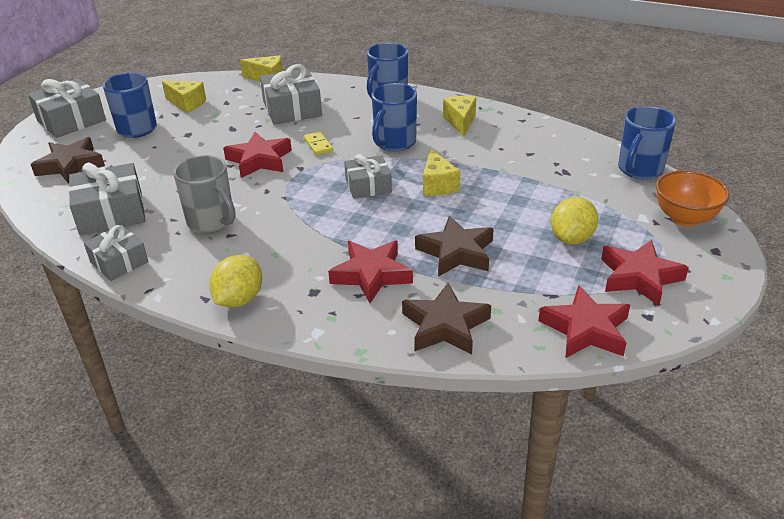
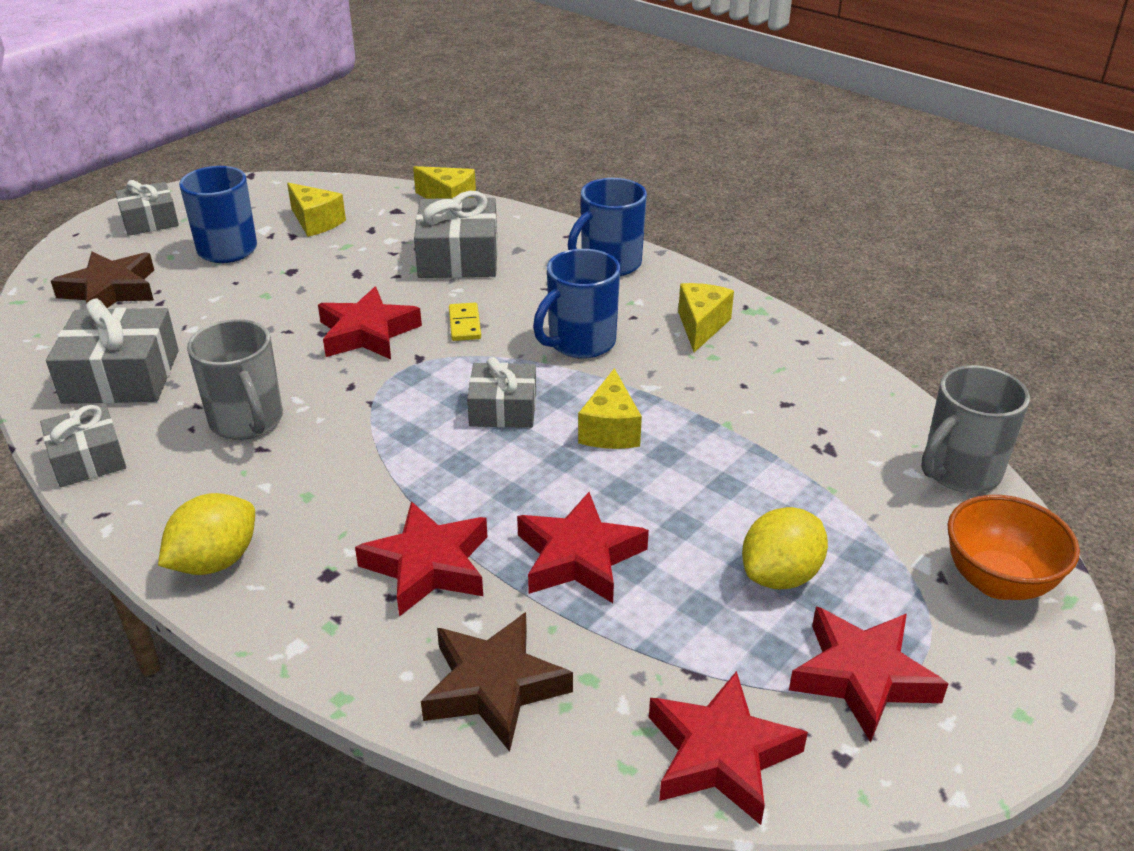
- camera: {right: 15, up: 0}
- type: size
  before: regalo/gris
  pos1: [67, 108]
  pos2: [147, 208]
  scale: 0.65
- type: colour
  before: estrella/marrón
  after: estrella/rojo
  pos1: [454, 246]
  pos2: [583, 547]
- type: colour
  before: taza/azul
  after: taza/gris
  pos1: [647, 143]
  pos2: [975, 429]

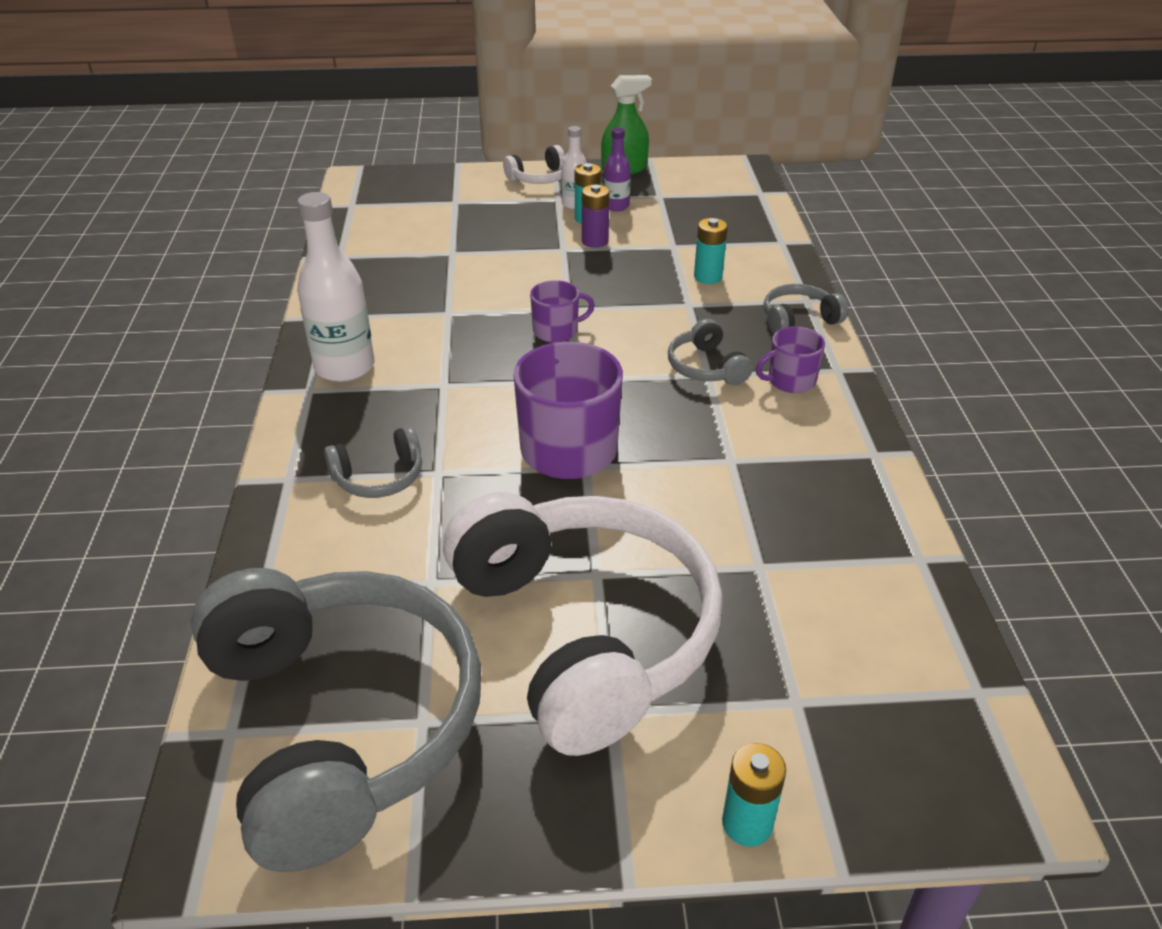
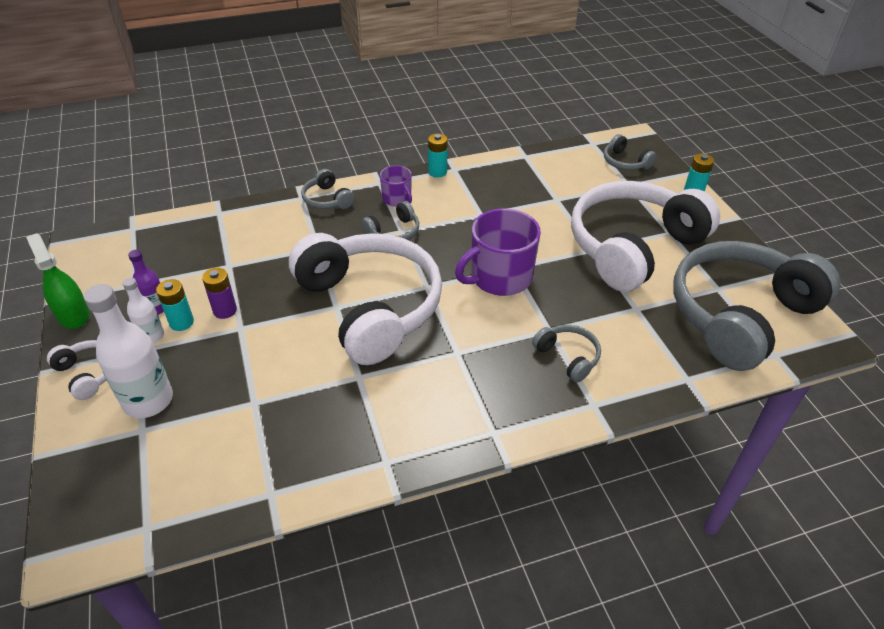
- camera: {right: -105, up: 5}
- type: relocated
  before: botella/blanco
  pos1: [335, 287]
  pos2: [128, 351]
- type: exchanged
  before: taza/morado
  after: auriculares/blanco
  pos1: [562, 311]
  pos2: [365, 299]
- type: relocated
  before: pila/turquesa
  pos1: [711, 251]
  pos2: [438, 155]
- type: appeared
  after: auriculares/gris
  pos2: [630, 152]

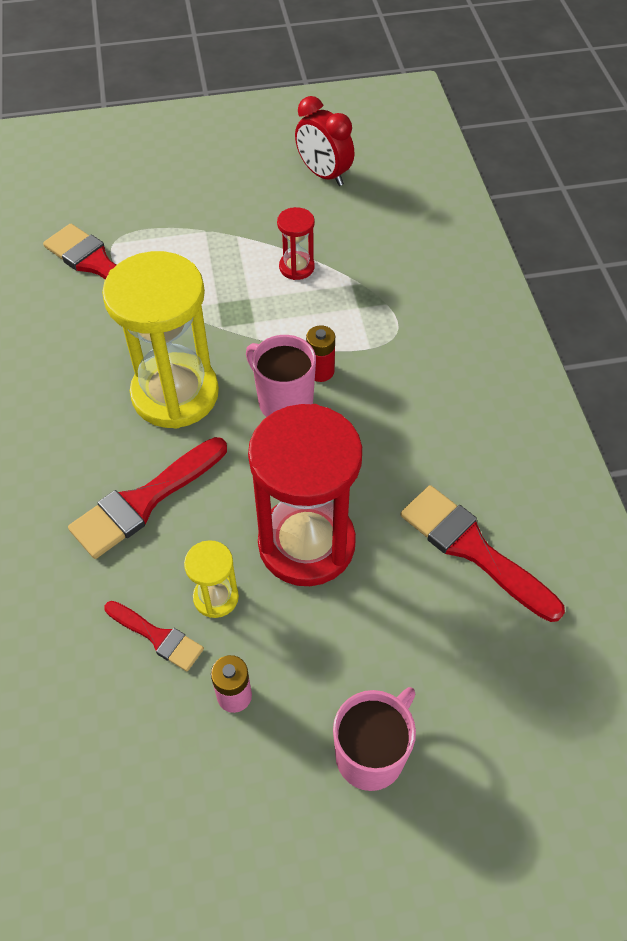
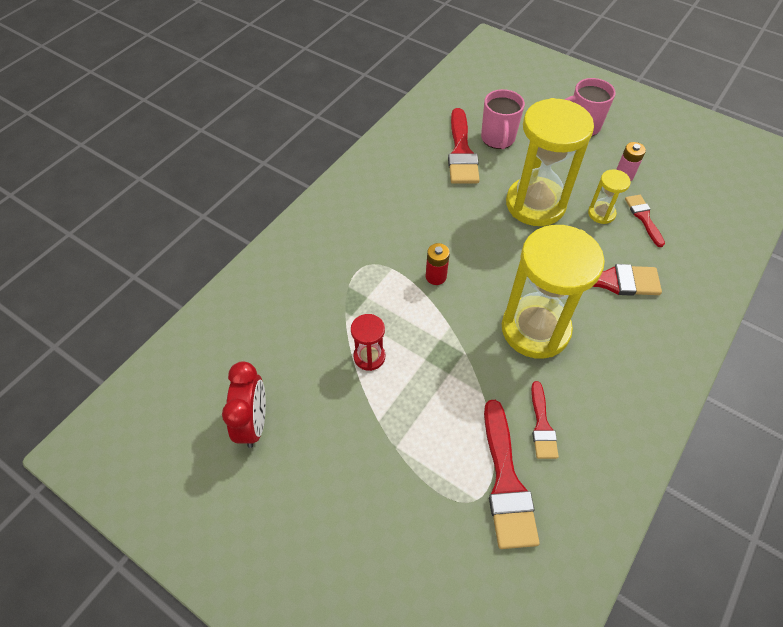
- camera: {right: -135, up: 0}
- type: relocated
  before: taza/rosa
  pos1: [281, 376]
  pos2: [503, 119]
- type: colour
  before: reloj de arena/rojo
  after: reloj de arena/amarillo
  pos1: [305, 495]
  pos2: [550, 162]
- type: appeared
  after: pincel/rojo
  pos2: [545, 420]

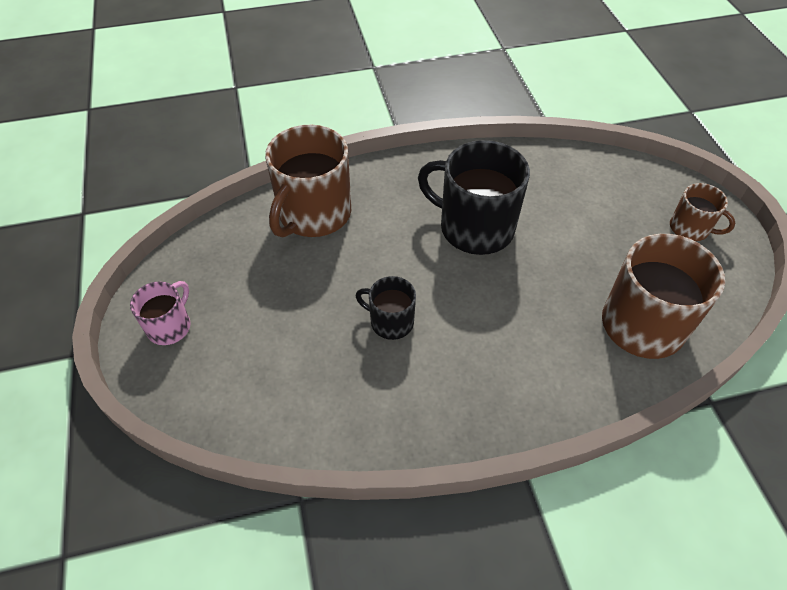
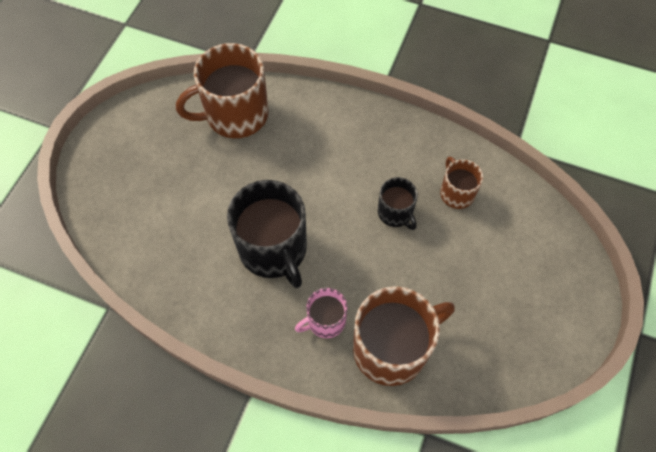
- camera: {right: -145, up: 10}
- type: relocated
  before: taza/rosa
  pos1: [160, 313]
  pos2: [321, 313]
- type: relocated
  before: taza/marrón
  pos1: [702, 212]
  pos2: [461, 183]

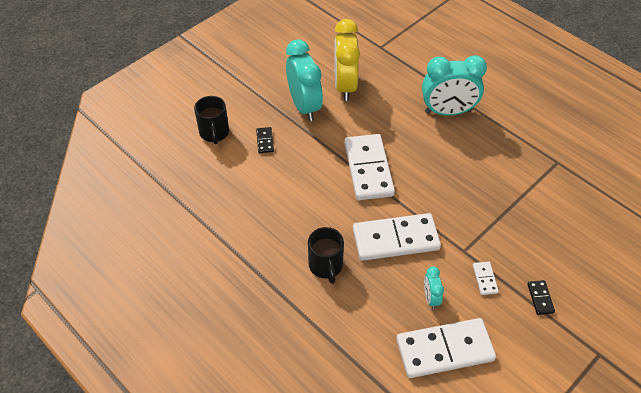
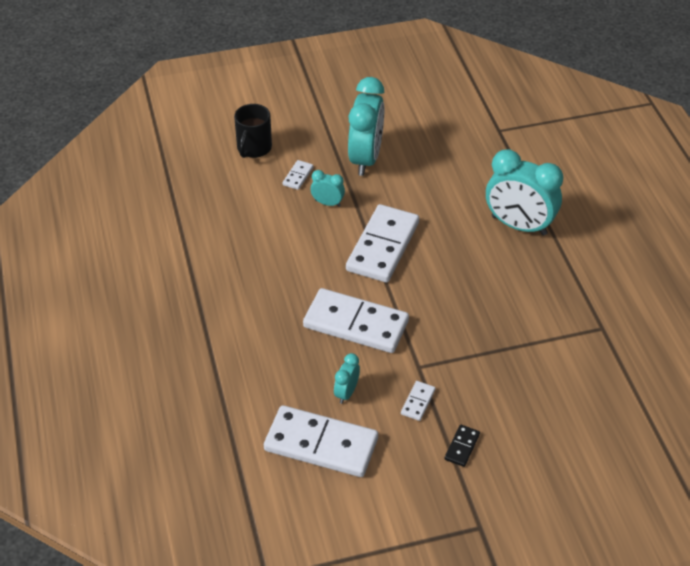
- camera: {right: 30, up: -5}
- type: colour
  before: ficha de dominó/negro
  after: ficha de dominó/blanco
  pos1: [265, 140]
  pos2: [298, 175]
- type: missing
  before: taza/negro
  pos1: [326, 255]
- type: missing
  before: despertador/amarillo
  pos1: [347, 60]
- type: appeared
  after: despertador/turquesa
  pos2: [328, 188]

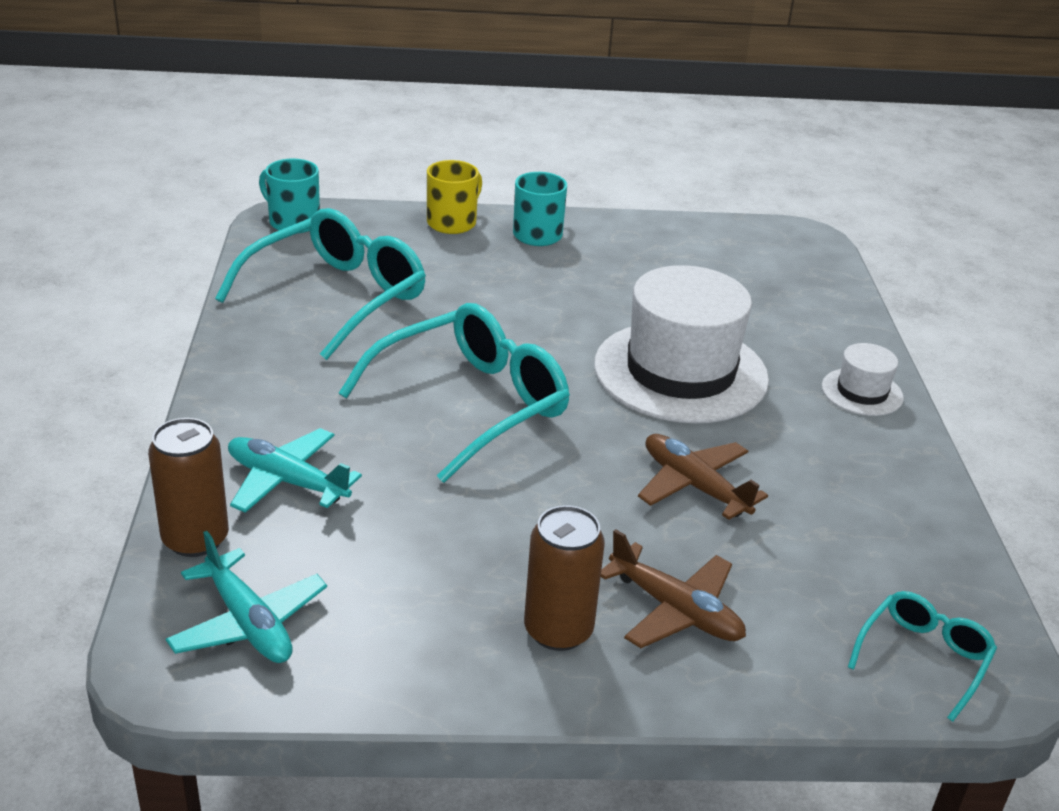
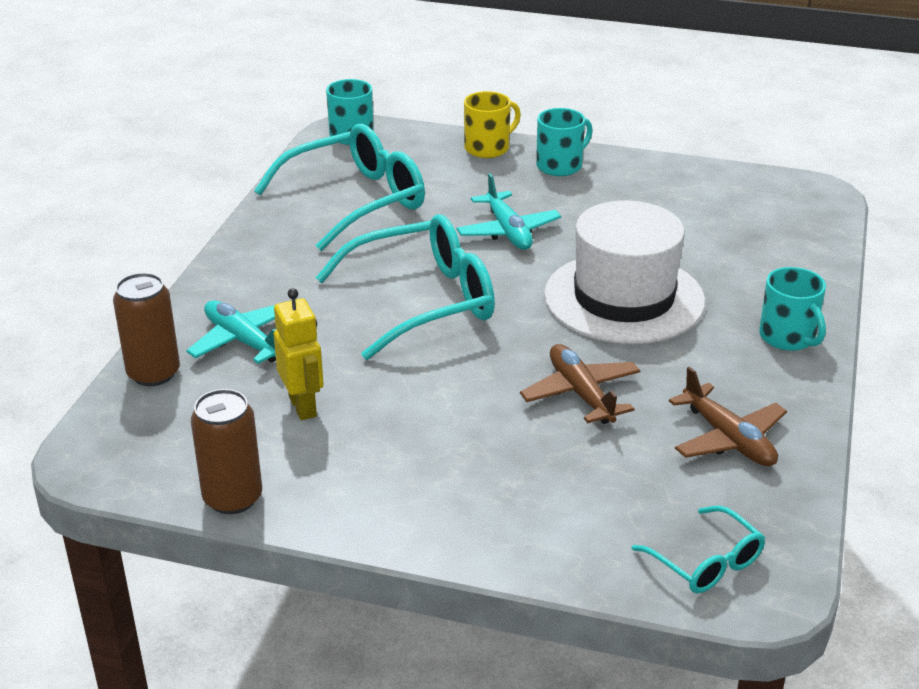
- camera: {right: 20, up: 0}
- type: relocated
  before: avión/turquesa
  pos1: [246, 597]
  pos2: [508, 211]
- type: relocated
  before: lata/marrón
  pos1: [564, 578]
  pos2: [226, 451]
- type: relocated
  before: avión/marrón
  pos1: [673, 588]
  pos2: [728, 416]
- type: exchanged
  before: sombrero/blanco
  after: taza/turquesa
  pos1: [863, 379]
  pos2: [792, 309]
- type: spun
  before: gafas/turquesa
  pos1: [922, 656]
  pos2: [698, 550]
  turn: 90
- type: appeared
  after: robot/amarillo
  pos2: [299, 354]

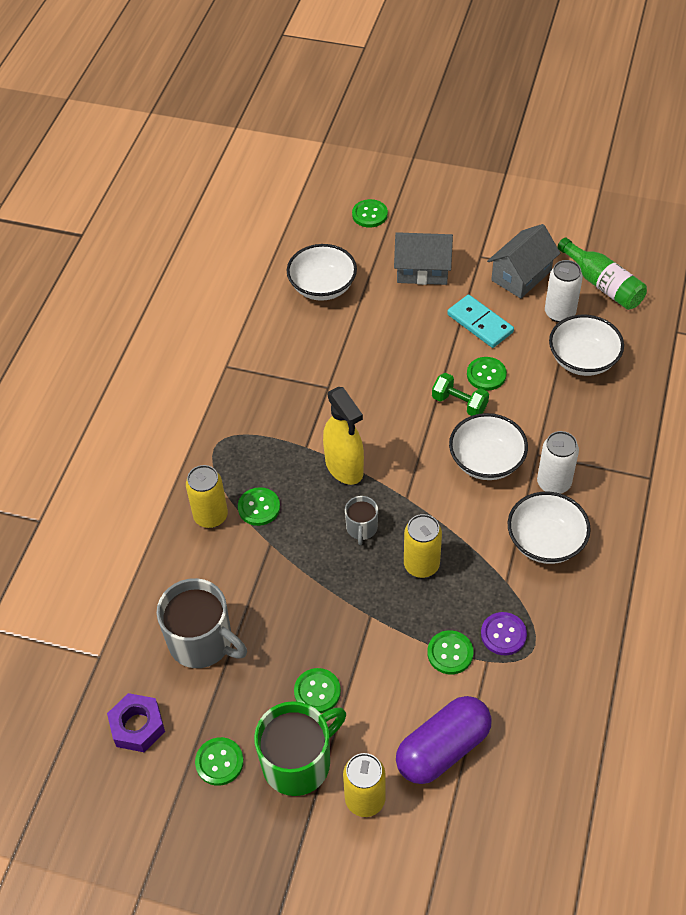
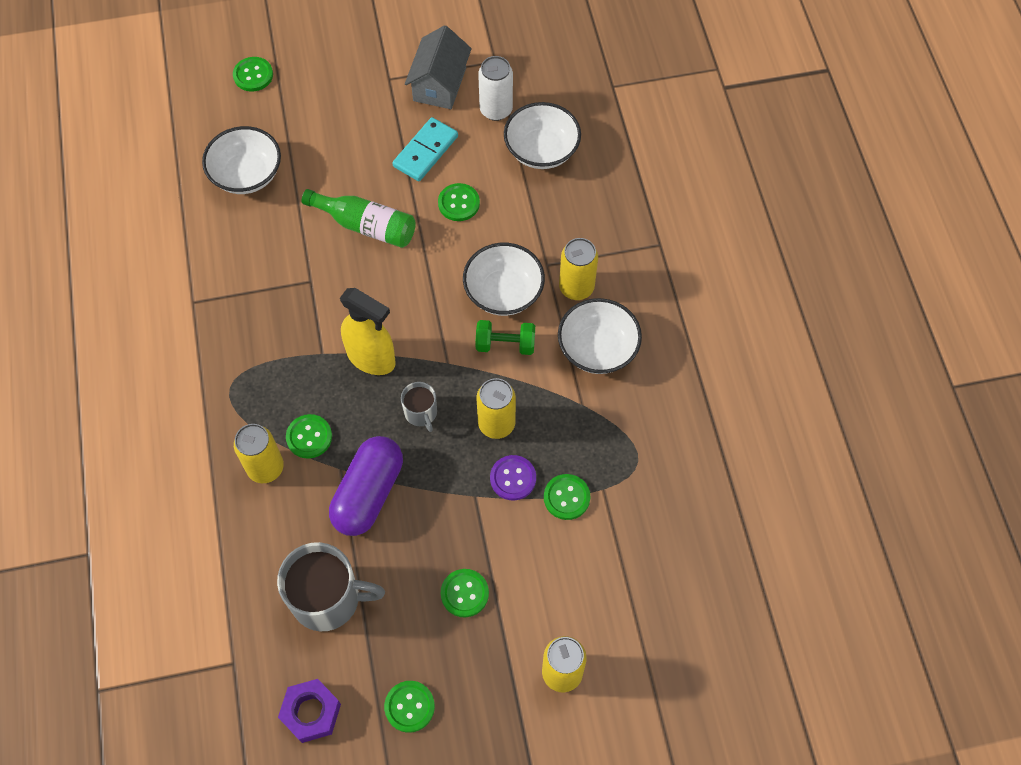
- camera: {right: -30, up: 10}
- type: missing
  before: taza/verde
  pos1: [300, 748]
- type: missing
  before: casa/gris
  pos1: [423, 258]
- type: relocated
  before: cápsula/morado
  pos1: [444, 740]
  pos2: [366, 486]
- type: relocated
  before: mancuerna/verde
  pos1: [460, 394]
  pos2: [505, 337]
- type: spun
  before: ficha de dominó/turquesa
  pos1: [480, 321]
  pos2: [425, 149]
  turn: -75
- type: relocated
  before: botón/morado
  pos1: [504, 633]
  pos2: [513, 477]
- type: colour
  before: lata/blanco
  after: lata/amarillo
  pos1: [558, 462]
  pos2: [578, 269]
- type: relocated
  before: botella/verde
  pos1: [602, 274]
  pos2: [358, 218]

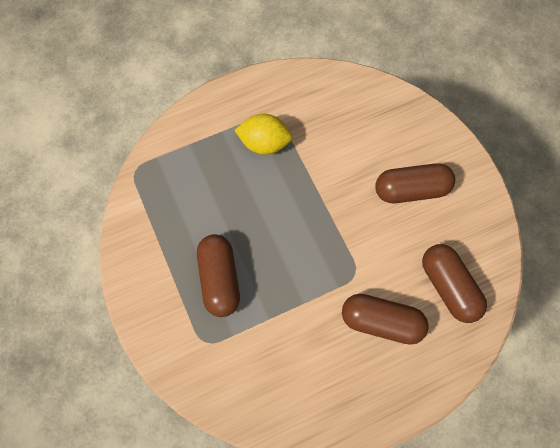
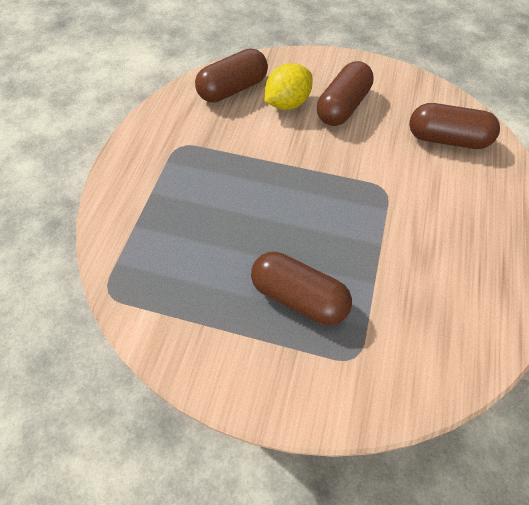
- camera: {right: -50, up: -10}
- type: relocated
  before: limón/amarillo
  pos1: [263, 134]
  pos2: [289, 86]
- type: relocated
  before: cápsula/marrón
  pos1: [385, 319]
  pos2: [231, 75]

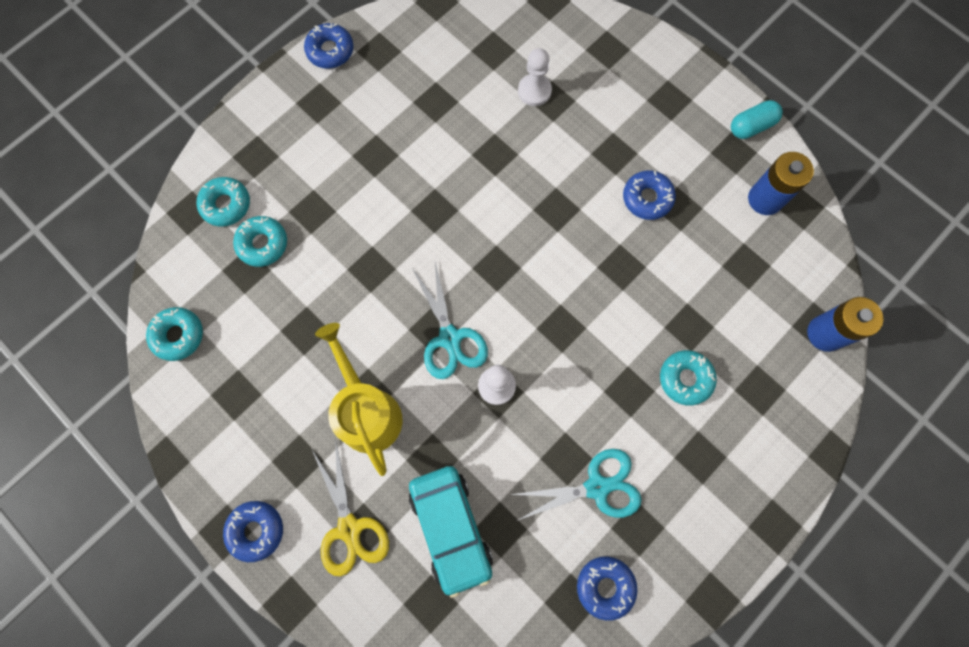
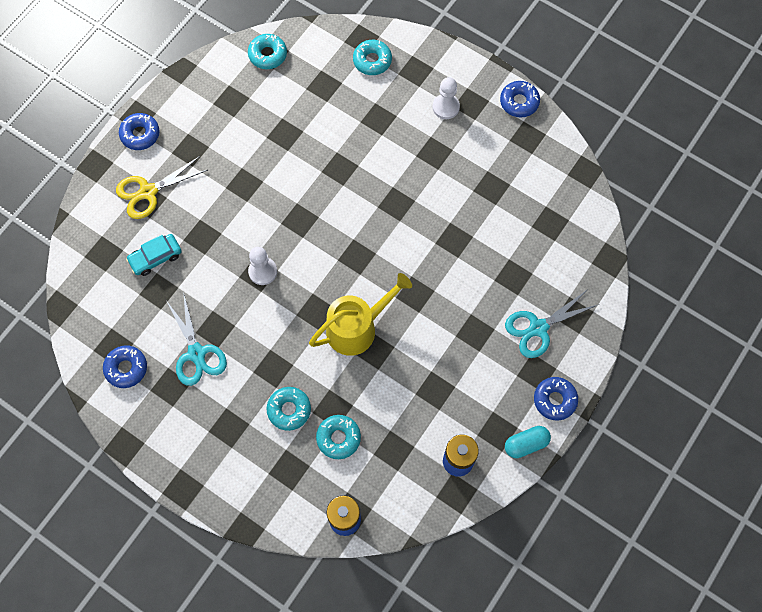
- camera: {right: 80, up: -5}
- type: relocated
  before: rosquilla/turquesa
  pos1: [260, 241]
  pos2: [338, 437]
- type: relocated
  before: regadera/amarillo
  pos1: [358, 399]
  pos2: [360, 314]
- type: size
  before: coche/turquesa
  pos1: [451, 532]
  pos2: [154, 255]
  scale: 0.62
- type: relocated
  before: tijeras/turquesa
  pos1: [450, 320]
  pos2: [552, 324]
- type: relocated
  before: peón/blanco
  pos1: [535, 77]
  pos2: [446, 98]
- type: relocated
  before: rosquilla/azul
  pos1: [649, 195]
  pos2: [556, 398]
- type: spun
  before: cápsula/turquesa
  pos1: [757, 119]
  pos2: [528, 442]
  turn: -75

